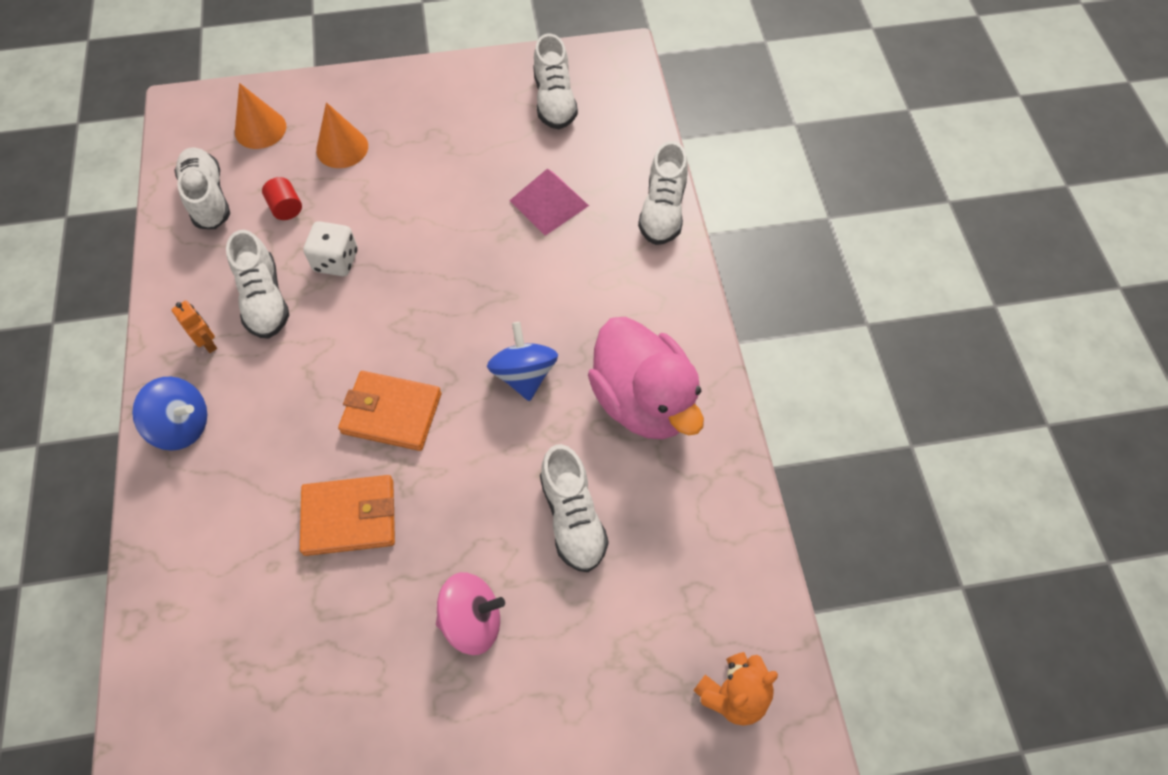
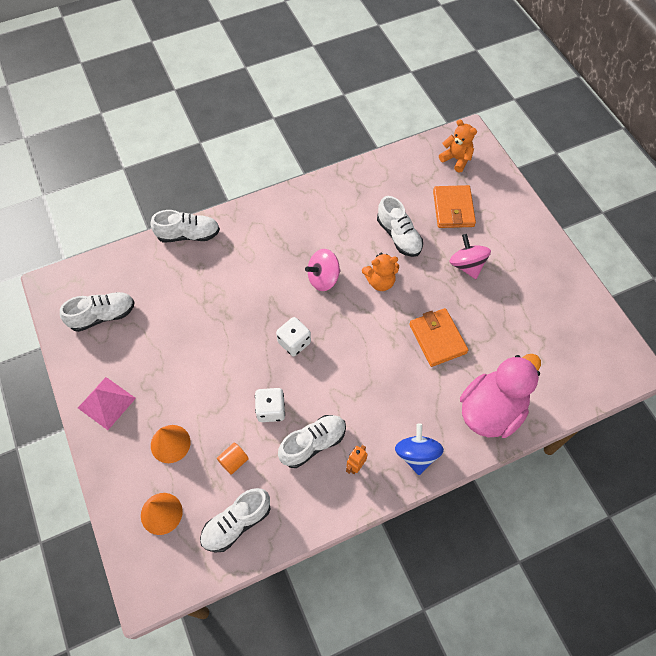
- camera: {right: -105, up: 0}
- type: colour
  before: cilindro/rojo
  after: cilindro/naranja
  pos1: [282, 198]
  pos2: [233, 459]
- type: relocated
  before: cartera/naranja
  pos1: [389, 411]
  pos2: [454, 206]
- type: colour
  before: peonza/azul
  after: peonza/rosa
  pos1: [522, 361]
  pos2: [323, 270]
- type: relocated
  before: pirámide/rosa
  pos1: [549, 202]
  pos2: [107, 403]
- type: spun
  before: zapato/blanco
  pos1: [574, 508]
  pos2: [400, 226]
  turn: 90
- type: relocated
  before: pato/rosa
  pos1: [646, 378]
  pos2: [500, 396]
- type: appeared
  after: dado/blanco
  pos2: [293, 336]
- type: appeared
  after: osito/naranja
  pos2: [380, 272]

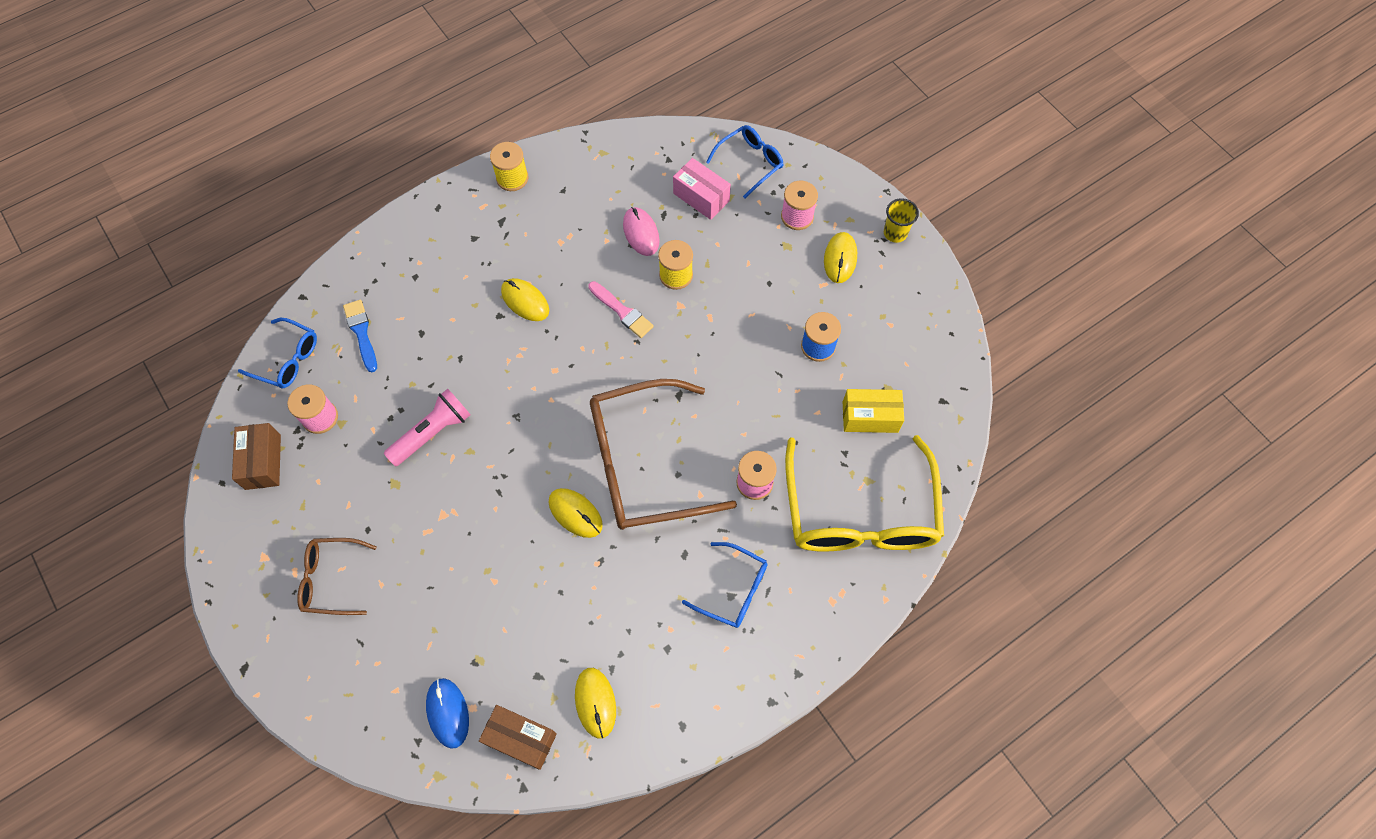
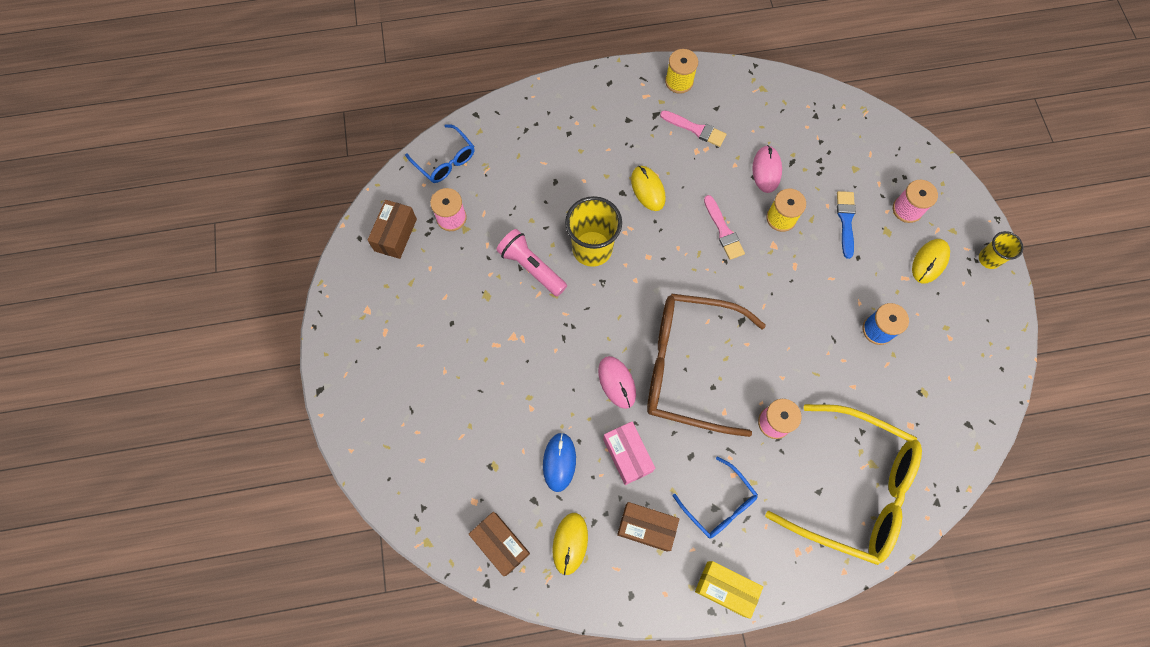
- camera: {right: 25, up: 5}
- type: missing
  before: gafas/marrón
  pos1: [337, 576]
- type: relocated
  before: pincel/azul
  pos1: [360, 336]
  pos2: [846, 225]
- type: spun
  before: lámpara de mano/rosa
  pos1: [427, 427]
  pos2: [531, 263]
  turn: -120
- type: relocated
  before: ratón/azul
  pos1: [447, 713]
  pos2: [559, 462]
- type: colour
  before: ratón/amarillo
  after: ratón/rosa
  pos1: [575, 513]
  pos2: [617, 382]
- type: relocated
  before: caja/rosa
  pos1: [702, 189]
  pos2: [629, 453]
- type: missing
  before: gafas/azul
  pos1: [744, 161]
- type: spun
  before: gafas/amarillo
  pos1: [864, 493]
  pos2: [843, 484]
  turn: -90
- type: relocated
  before: caja/amarillo
  pos1: [873, 411]
  pos2: [729, 590]
- type: appeared
  after: vaso/amarillo
  pos2: [593, 231]
- type: appeared
  after: caja/marrón
  pos2: [648, 527]
- type: appeared
  after: pincel/rosa
  pos2: [693, 128]

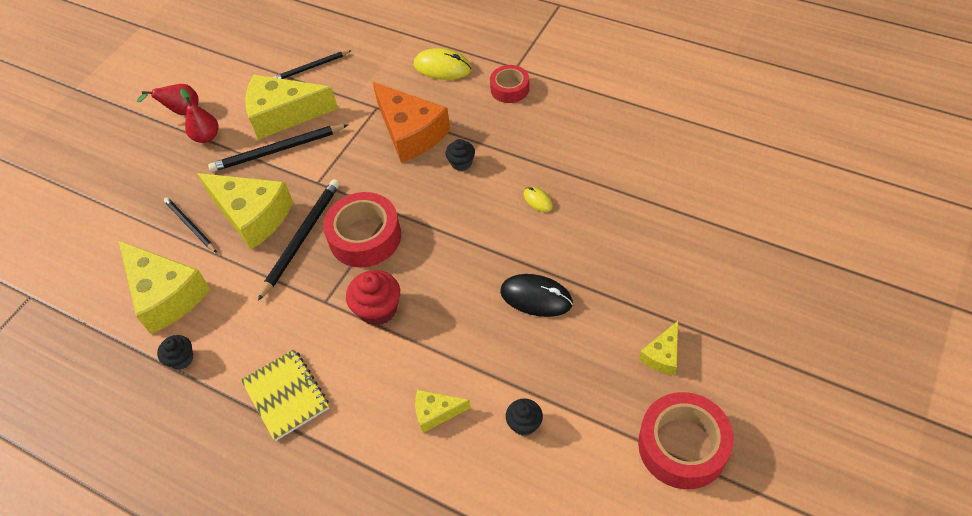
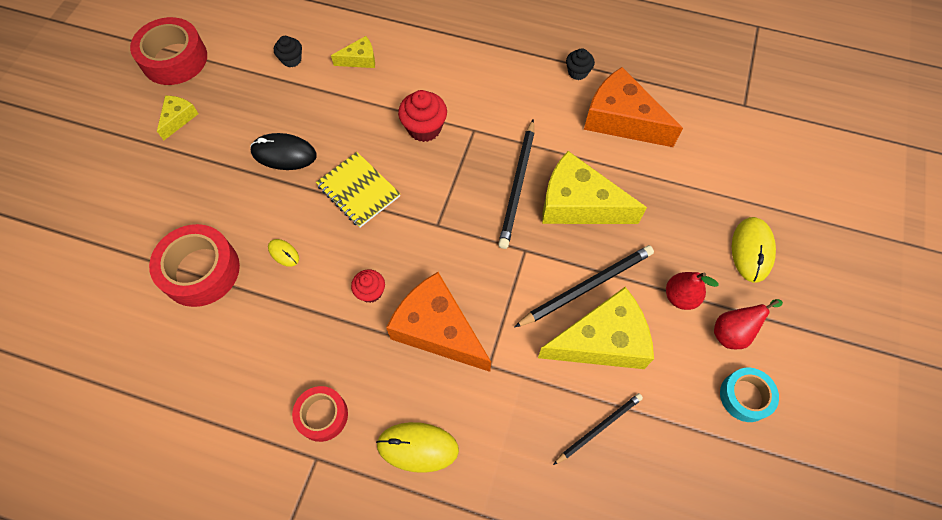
- camera: {right: 165, up: 10}
- type: colour
  before: queso/amarillo
  after: queso/naranja
  pos1: [164, 287]
  pos2: [633, 107]
- type: missing
  before: lápiz/negro
  pos1: [190, 225]
- type: relocated
  before: cuaderno/amarillo
  pos1: [285, 395]
  pos2: [358, 190]
- type: relocated
  before: cinta adhesiva/rojo
  pos1: [362, 229]
  pos2: [194, 265]
- type: colour
  before: magdalena/negro
  after: magdalena/rojo
  pos1: [460, 155]
  pos2: [368, 286]
- type: appeared
  after: cinta adhesiva/turquesa
  pos2: [749, 395]
- type: appeared
  after: ratón/amarillo
  pos2: [754, 250]

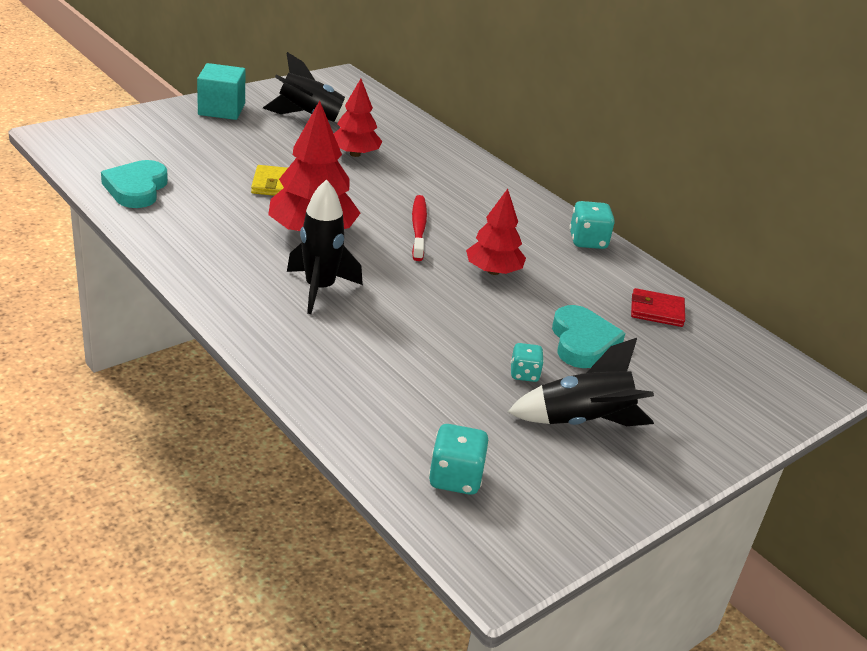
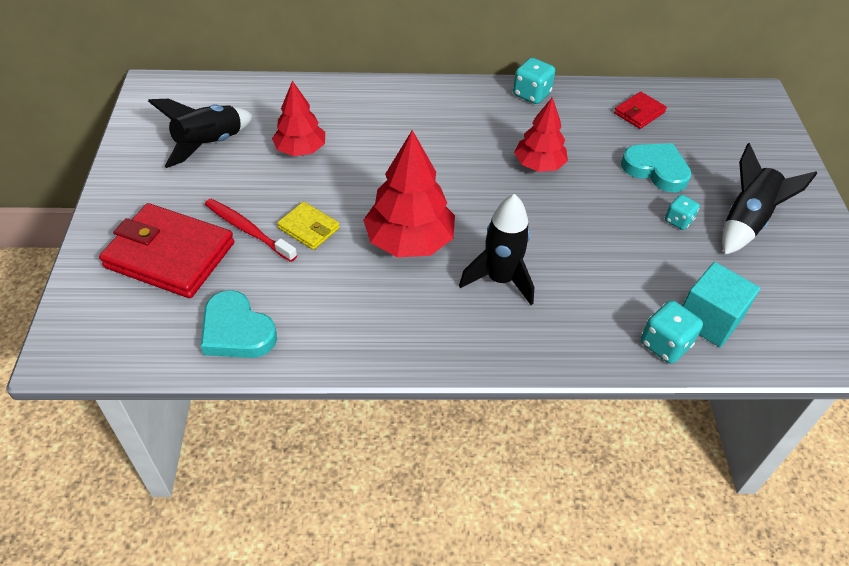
- camera: {right: -50, up: 15}
- type: relocated
  before: cubo/turquesa
  pos1: [221, 91]
  pos2: [721, 304]
- type: relocated
  before: cepillo de dientes/rojo
  pos1: [419, 228]
  pos2: [251, 230]
- type: relocated
  before: dado/turquesa
  pos1: [459, 459]
  pos2: [672, 332]
- type: appeared
  after: cartera/rojo
  pos2: [166, 250]

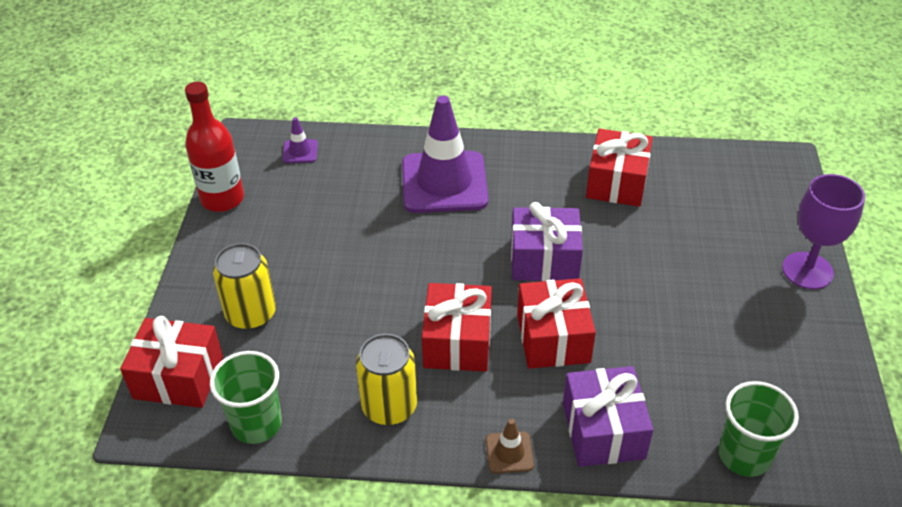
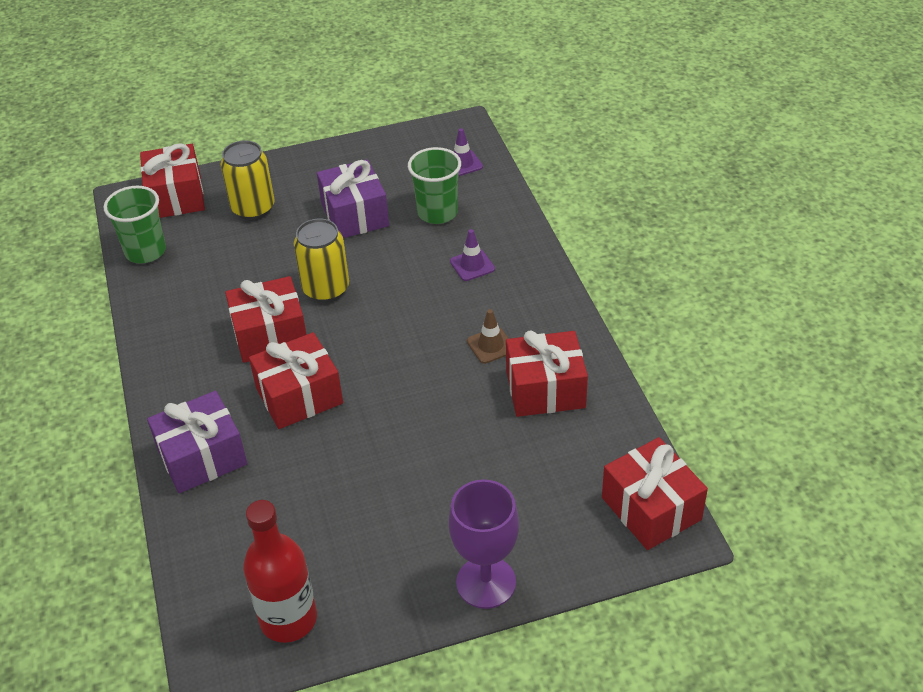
- camera: {right: 70, up: 0}
- type: relocated
  before: botella/rojo
  pos1: [214, 147]
  pos2: [280, 571]
- type: relocated
  before: lata/amarillo
  pos1: [386, 380]
  pos2: [321, 260]
- type: size
  before: cono de tráfico/morado
  pos1: [445, 154]
  pos2: [472, 255]
  scale: 0.42
- type: relocated
  before: cono de tráfico/marrón
  pos1: [510, 446]
  pos2: [488, 336]
- type: relocated
  before: regalo/morado
  pos1: [547, 241]
  pos2: [353, 198]
- type: relocated
  before: vaso/verde
  pos1: [759, 429]
  pos2: [434, 185]
- type: appeared
  after: regalo/rojo
  pos2: [655, 493]

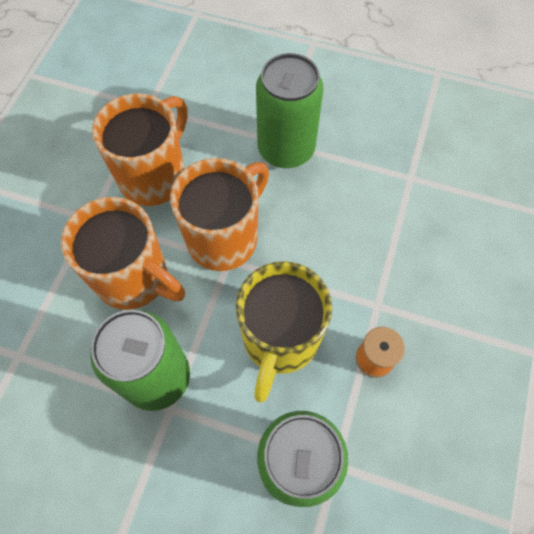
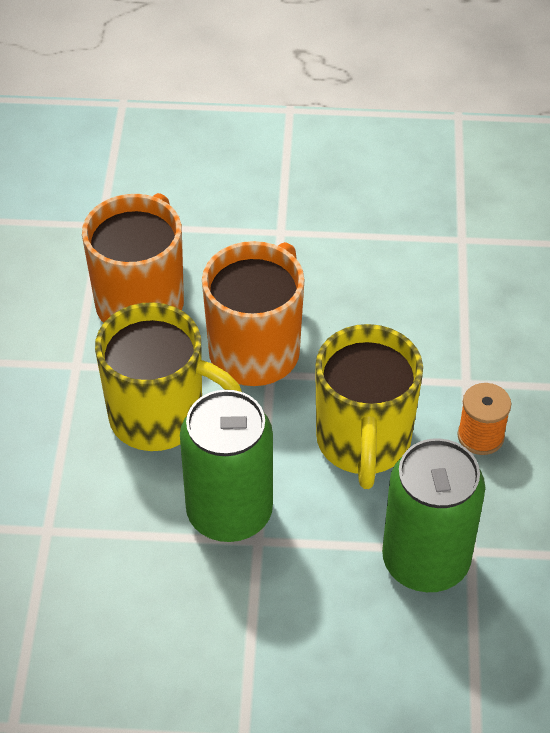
- camera: {right: -15, up: -15}
- type: colour
  before: taza/naranja
  after: taza/amarillo
  pos1: [123, 253]
  pos2: [168, 376]
- type: missing
  before: lata/verde
  pos1: [289, 110]

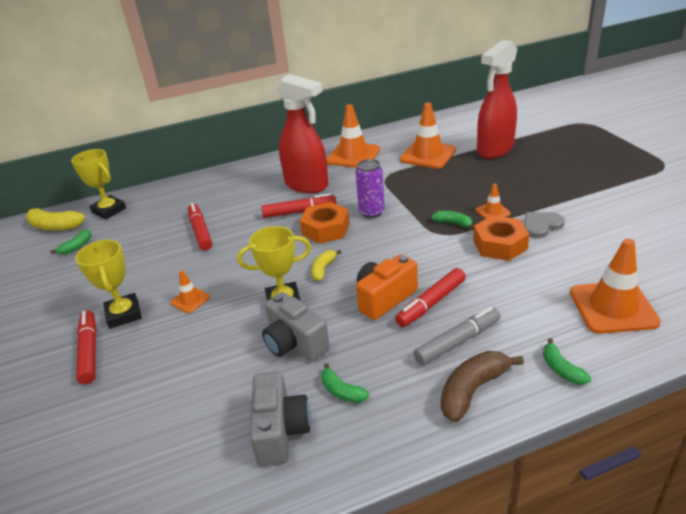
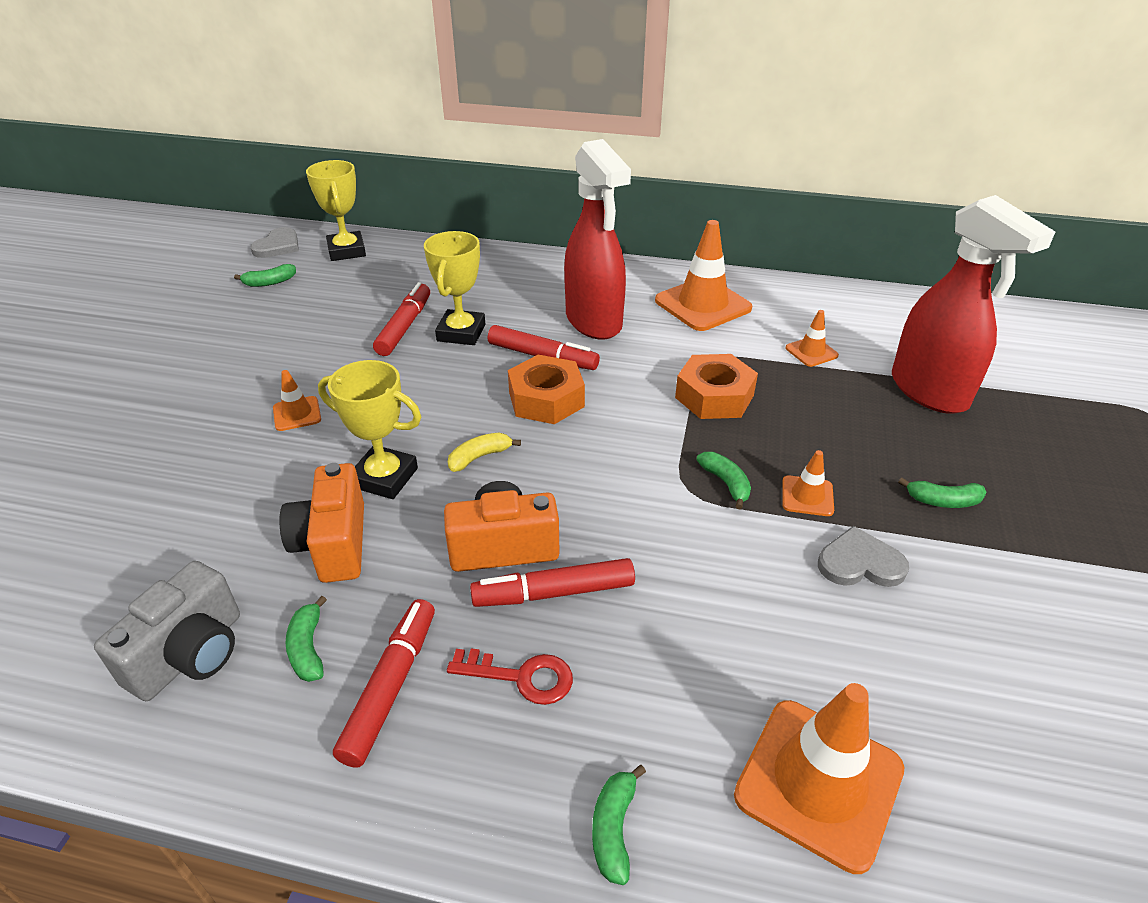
- camera: {right: 30, up: 5}
- type: exchanged
  before: plátano/amarillo
  after: corazón/gris
  pos1: [55, 218]
  pos2: [274, 242]
- type: relocated
  before: trofeo/amarillo
  pos1: [108, 284]
  pos2: [454, 288]
- type: relocated
  before: rotulador/rojo
  pos1: [86, 347]
  pos2: [384, 683]
- type: colour
  before: cámara/gris
  after: cámara/naranja
  pos1: [296, 326]
  pos2: [321, 523]
- type: missing
  before: lata/morado
  pos1: [370, 188]
- type: size
  before: cono de tráfico/naranja
  pos1: [428, 135]
  pos2: [812, 338]
  scale: 0.5
- type: exchanged
  before: rotulador/gris
  after: llave/rojo
  pos1: [457, 336]
  pos2: [510, 676]
- type: missing
  before: plátano/marrón
  pos1: [482, 386]
- type: relocated
  before: tuerca/naranja
  pos1: [501, 238]
  pos2: [716, 386]
- type: spun
  before: pulverizador/rojo
  pos1: [497, 99]
  pos2: [973, 304]
  turn: -105
- type: appeared
  after: plátano/verde
  pos2: [942, 493]

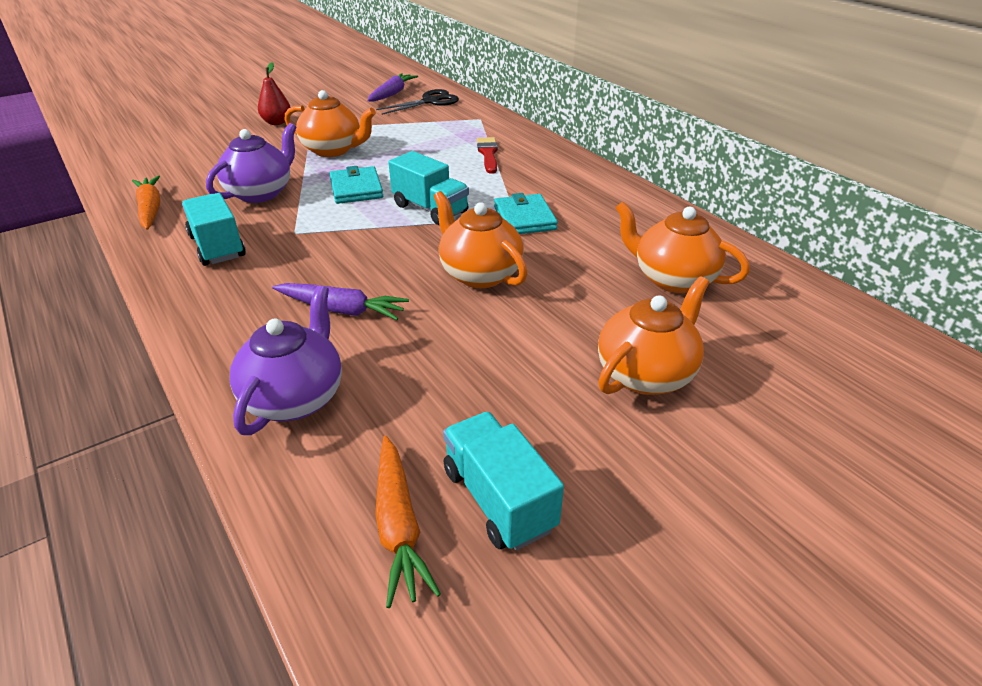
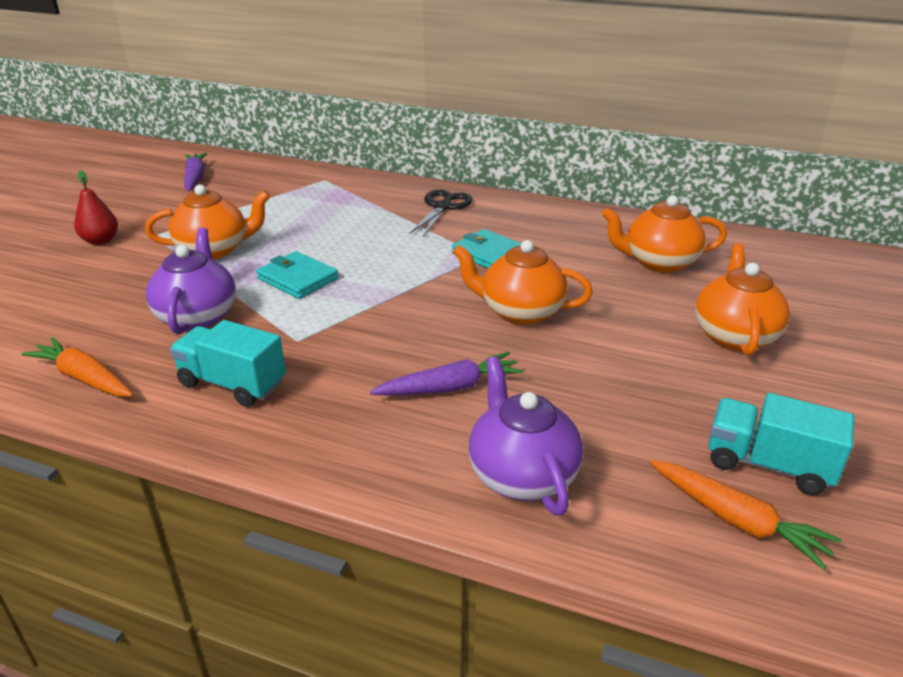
- camera: {right: -35, up: -5}
- type: relocated
  before: tijeras/negro
  pos1: [417, 102]
  pos2: [441, 213]
- type: missing
  before: camión/turquesa
  pos1: [428, 188]
- type: missing
  before: pincel/rojo
  pos1: [487, 155]

